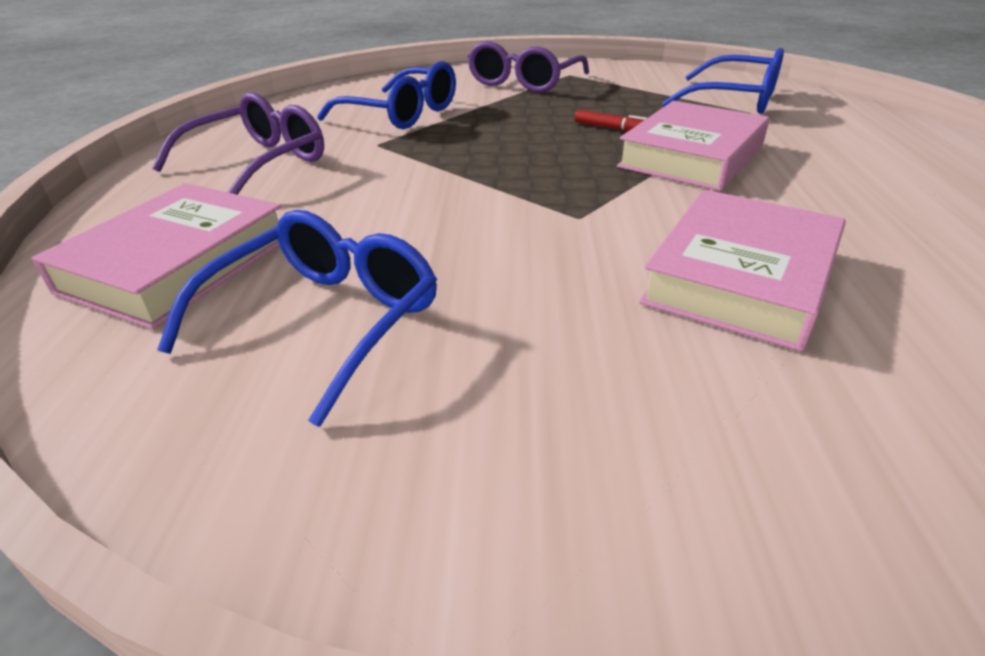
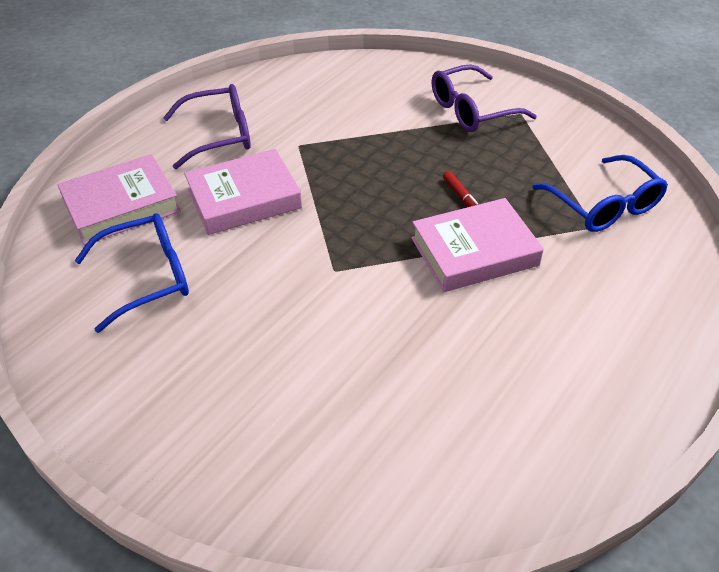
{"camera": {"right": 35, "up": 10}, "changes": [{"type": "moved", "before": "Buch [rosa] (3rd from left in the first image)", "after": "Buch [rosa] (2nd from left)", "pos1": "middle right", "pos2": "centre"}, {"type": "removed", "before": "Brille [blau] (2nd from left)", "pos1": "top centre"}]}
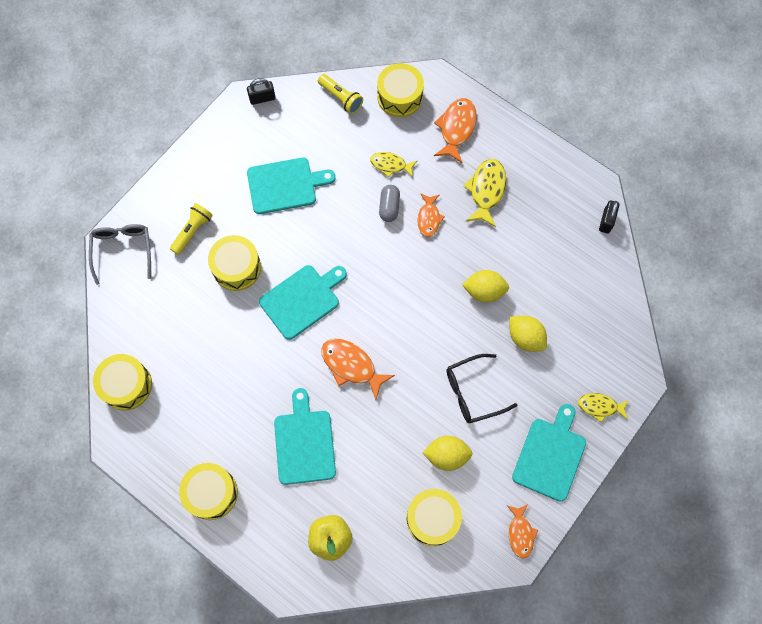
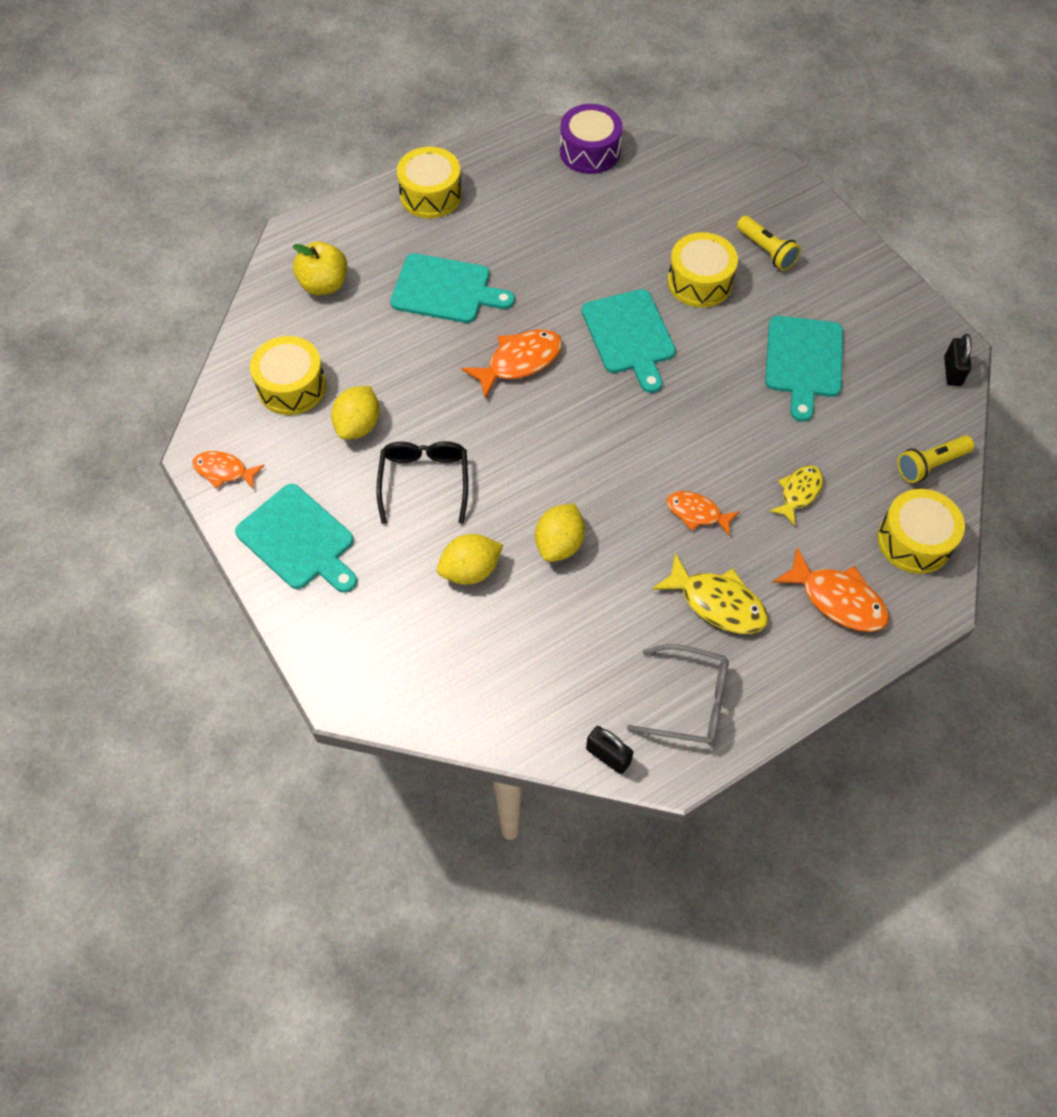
{"camera": {"right": 110, "up": -10}, "changes": [{"type": "recoloured", "before": "Trommel [gelb] (1st from left)", "after": "Trommel [lila]", "pos1": "middle left", "pos2": "top centre"}, {"type": "moved", "before": "Brille [grau]", "pos1": "middle left", "pos2": "centre"}, {"type": "removed", "before": "Kapsel [grau]", "pos1": "top centre"}, {"type": "removed", "before": "Fisch [gelb] (3rd from left)", "pos1": "middle right"}]}
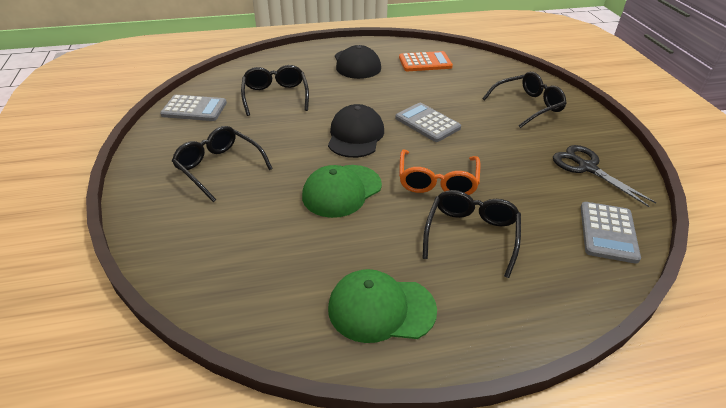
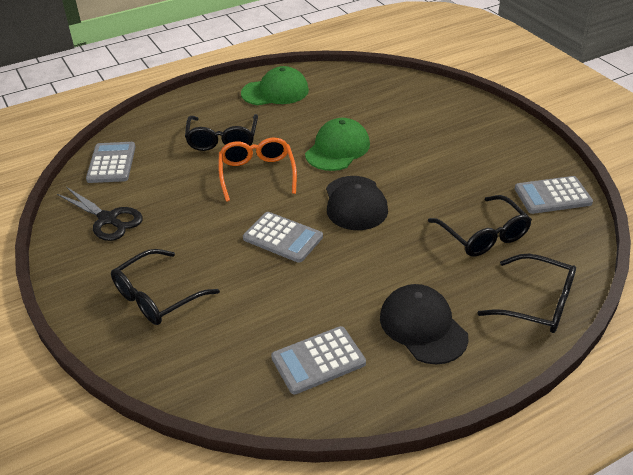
{"camera": {"right": 165, "up": 0}, "changes": [{"type": "recoloured", "before": "Taschenrechner [orange]", "after": "Taschenrechner [grau] (3rd from left)", "pos1": "top centre", "pos2": "bottom centre"}, {"type": "moved", "before": "Brille [schwarz] (1st from left in the first image)", "after": "Brille [schwarz] (4th from left)", "pos1": "middle left", "pos2": "middle right"}]}
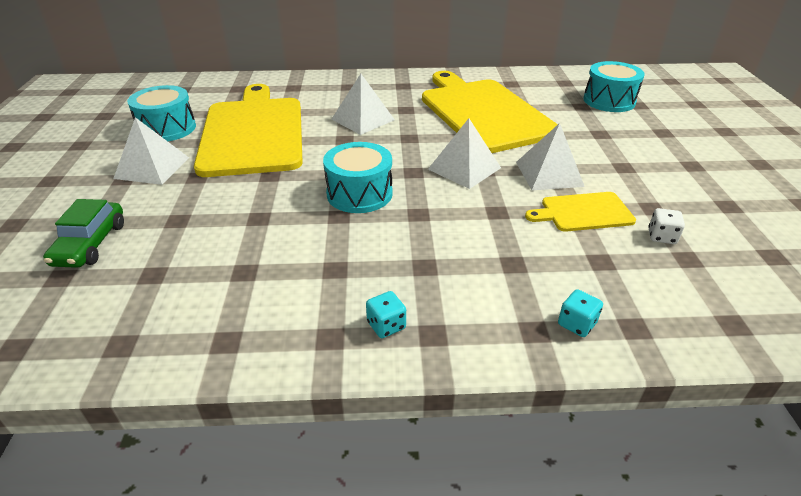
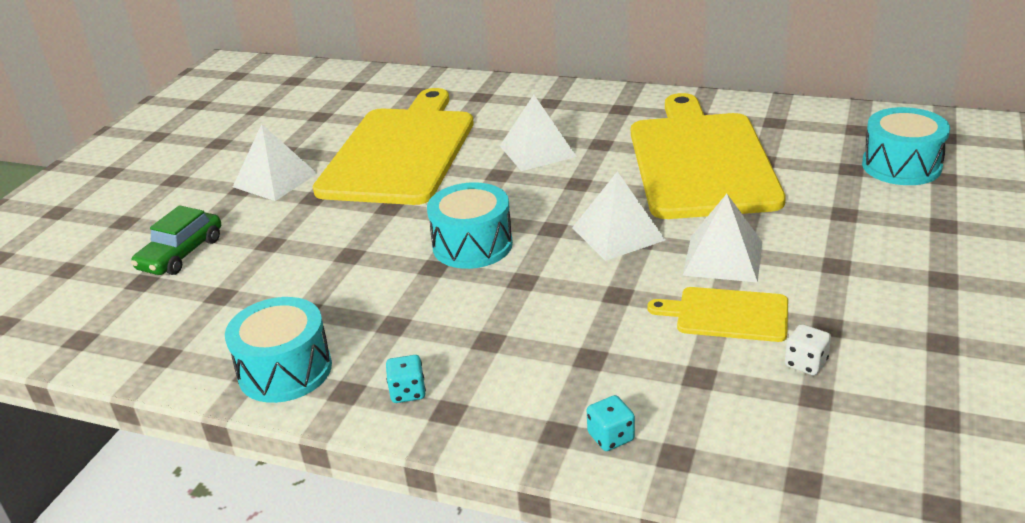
{"camera": {"right": 25, "up": -5}, "changes": [{"type": "moved", "before": "Trommel [türkis] (1st from left)", "pos1": "top left", "pos2": "bottom left"}]}
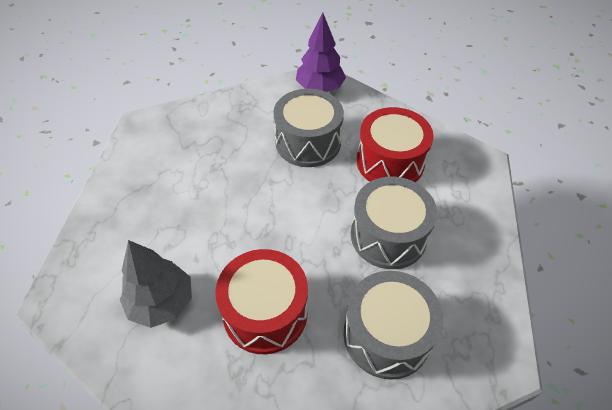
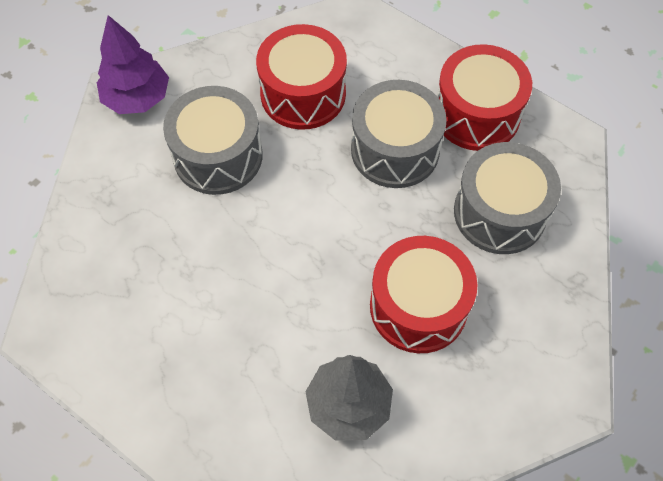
{"camera": {"right": -60, "up": 10}, "changes": [{"type": "added", "after": "Trommel [rot] (3rd from left)", "pos2": "top right"}]}
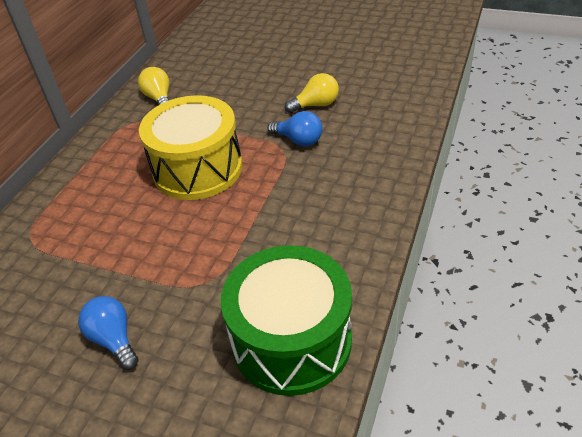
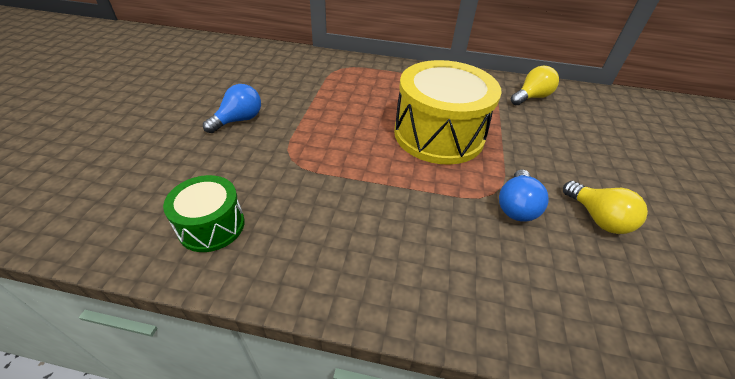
{"camera": {"right": 75, "up": 0}, "changes": [{"type": "resized", "before": "Trommel [grün]", "pos1": "bottom centre", "pos2": "middle left", "scale": 0.53}]}
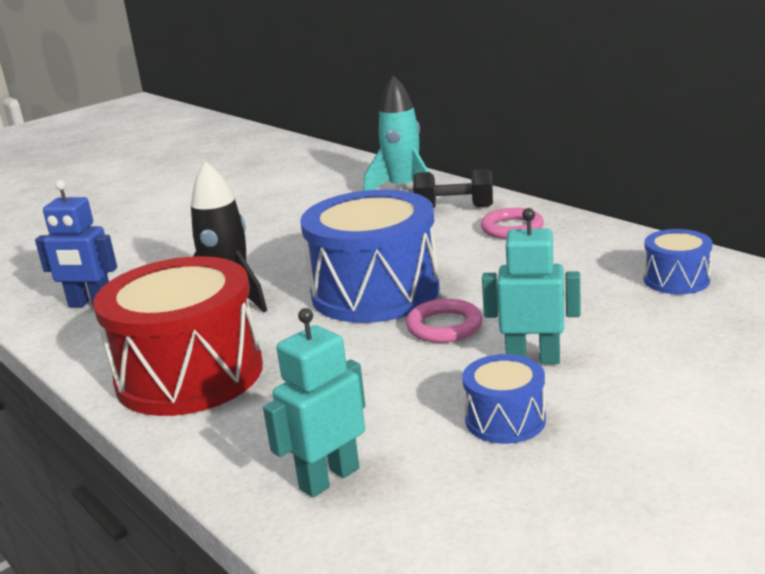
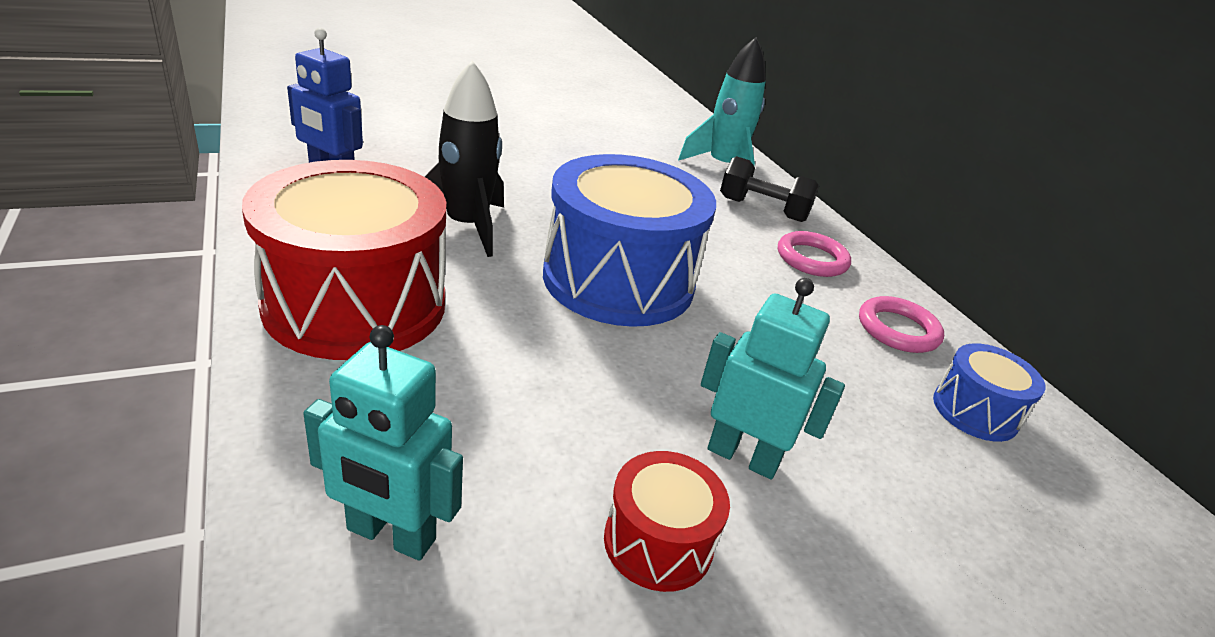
{"camera": {"right": 10, "up": 10}, "changes": [{"type": "turned", "before": "Roboter [türkis] (1st from left)", "pos1": "bottom centre", "pos2": "bottom left", "turn": -135}, {"type": "recoloured", "before": "Trommel [blau] (2nd from left)", "after": "Trommel [rot] (2nd from left)", "pos1": "bottom centre", "pos2": "bottom centre"}, {"type": "moved", "before": "Ring [rosa] (1st from left in the first image)", "after": "Ring [rosa] (2nd from left)", "pos1": "centre", "pos2": "middle right"}]}
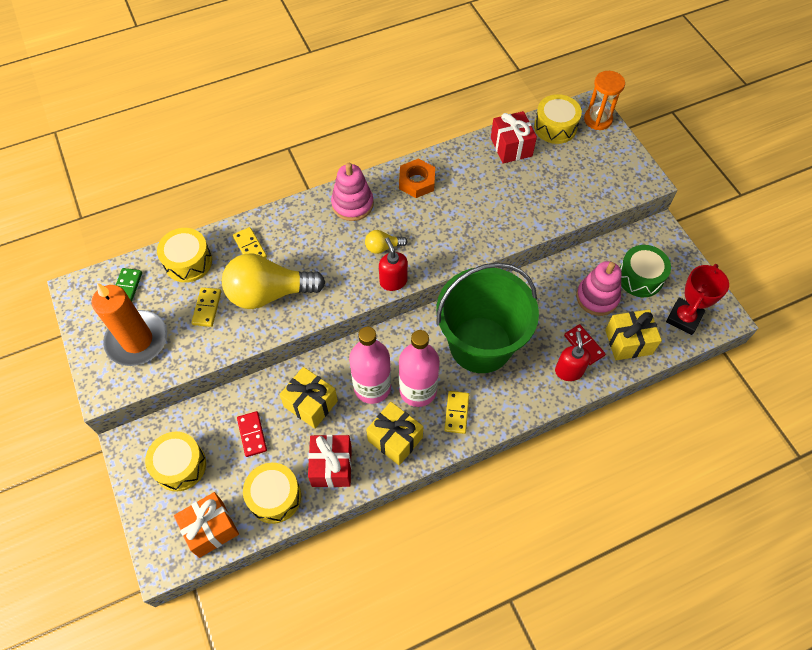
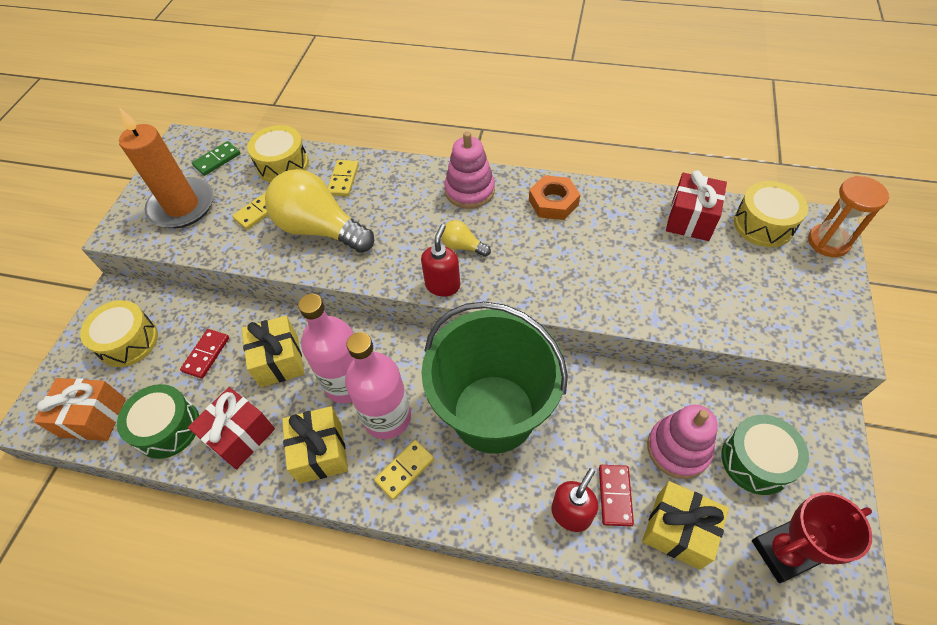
{"camera": {"right": 40, "up": -5}, "changes": [{"type": "recoloured", "before": "Trommel [gelb] (3rd from left)", "after": "Trommel [grün] (1st from left)", "pos1": "bottom centre", "pos2": "bottom left"}]}
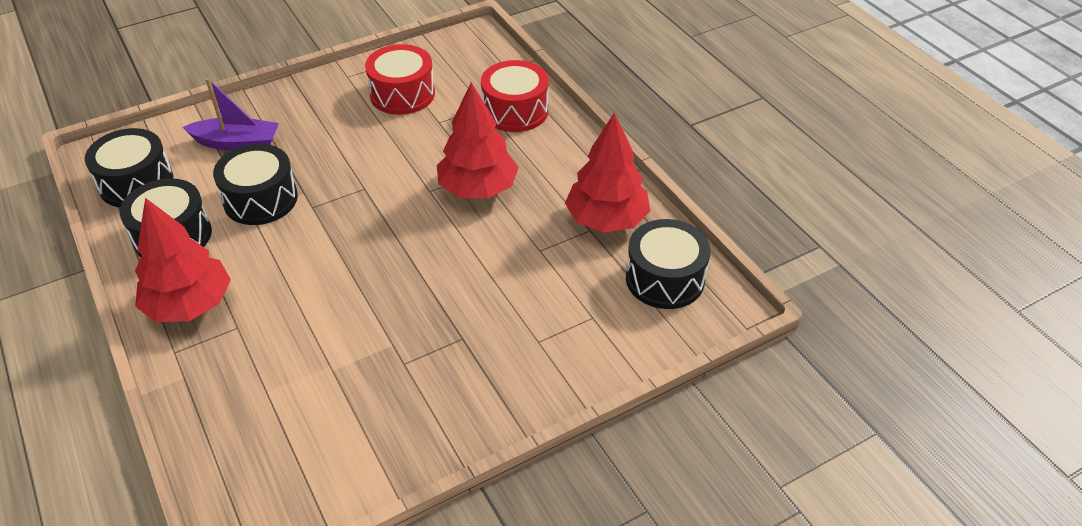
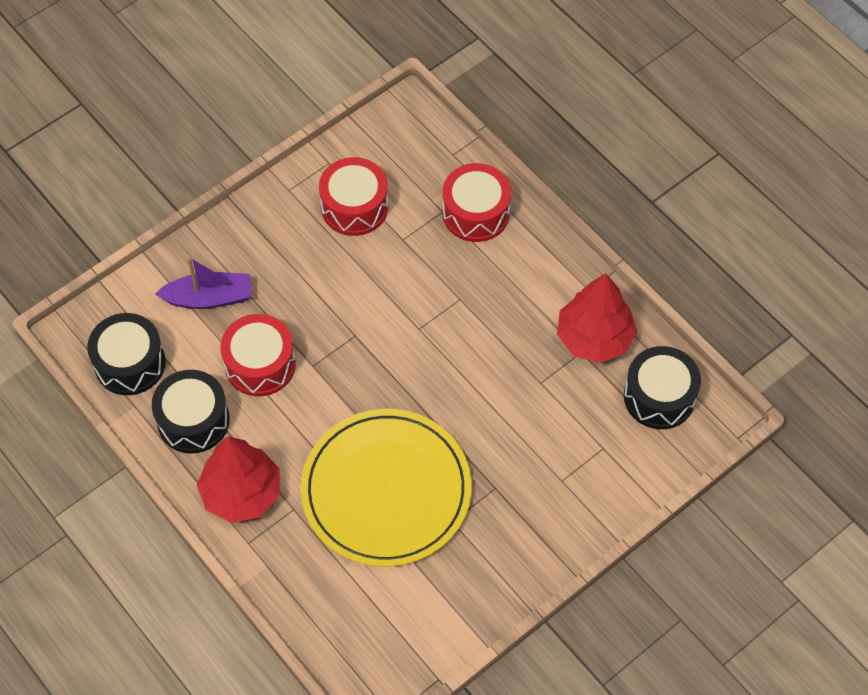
{"camera": {"right": -10, "up": 15}, "changes": [{"type": "recoloured", "before": "Trommel [schwarz] (3rd from left)", "after": "Trommel [rot] (1st from left)", "pos1": "middle left", "pos2": "middle left"}, {"type": "added", "after": "Teller [gelb]", "pos2": "bottom centre"}, {"type": "removed", "before": "Baum [rot] (2nd from left)", "pos1": "top centre"}]}
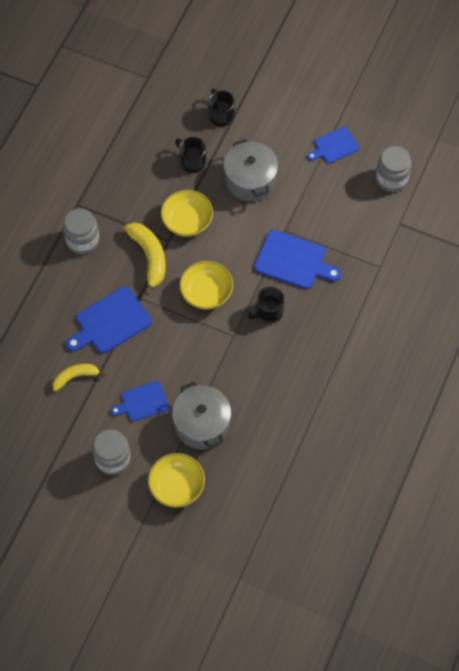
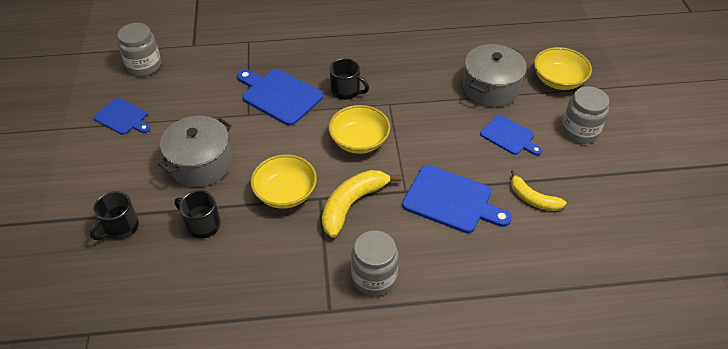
{"camera": {"right": -120, "up": -15}, "changes": [{"type": "turned", "before": "Tasse [schwarz] (1st from left in the first image)", "pos1": "top centre", "pos2": "middle left", "turn": 105}, {"type": "turned", "before": "Schneidebrett [blau] (3rd from left in the first image)", "pos1": "centre", "pos2": "top centre", "turn": -45}]}
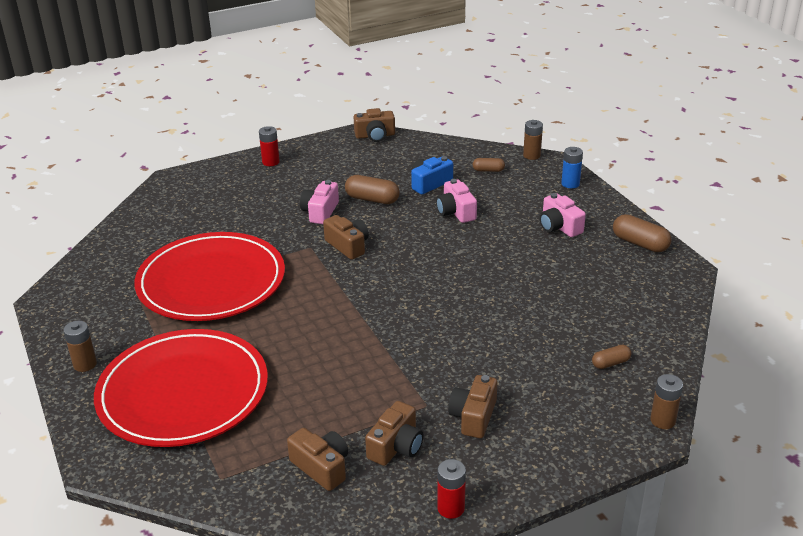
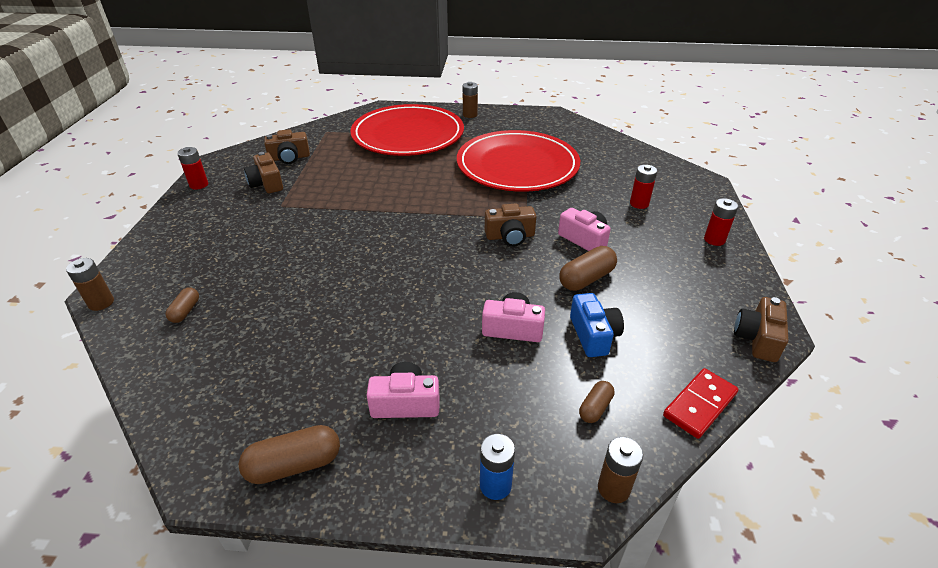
{"camera": {"right": 120, "up": 5}, "changes": [{"type": "added", "after": "Batterie [rot] (2nd from left)", "pos2": "top right"}, {"type": "added", "after": "Dominostein [rot]", "pos2": "bottom right"}, {"type": "removed", "before": "Kamera [braun] (5th from left)", "pos1": "bottom centre"}]}
